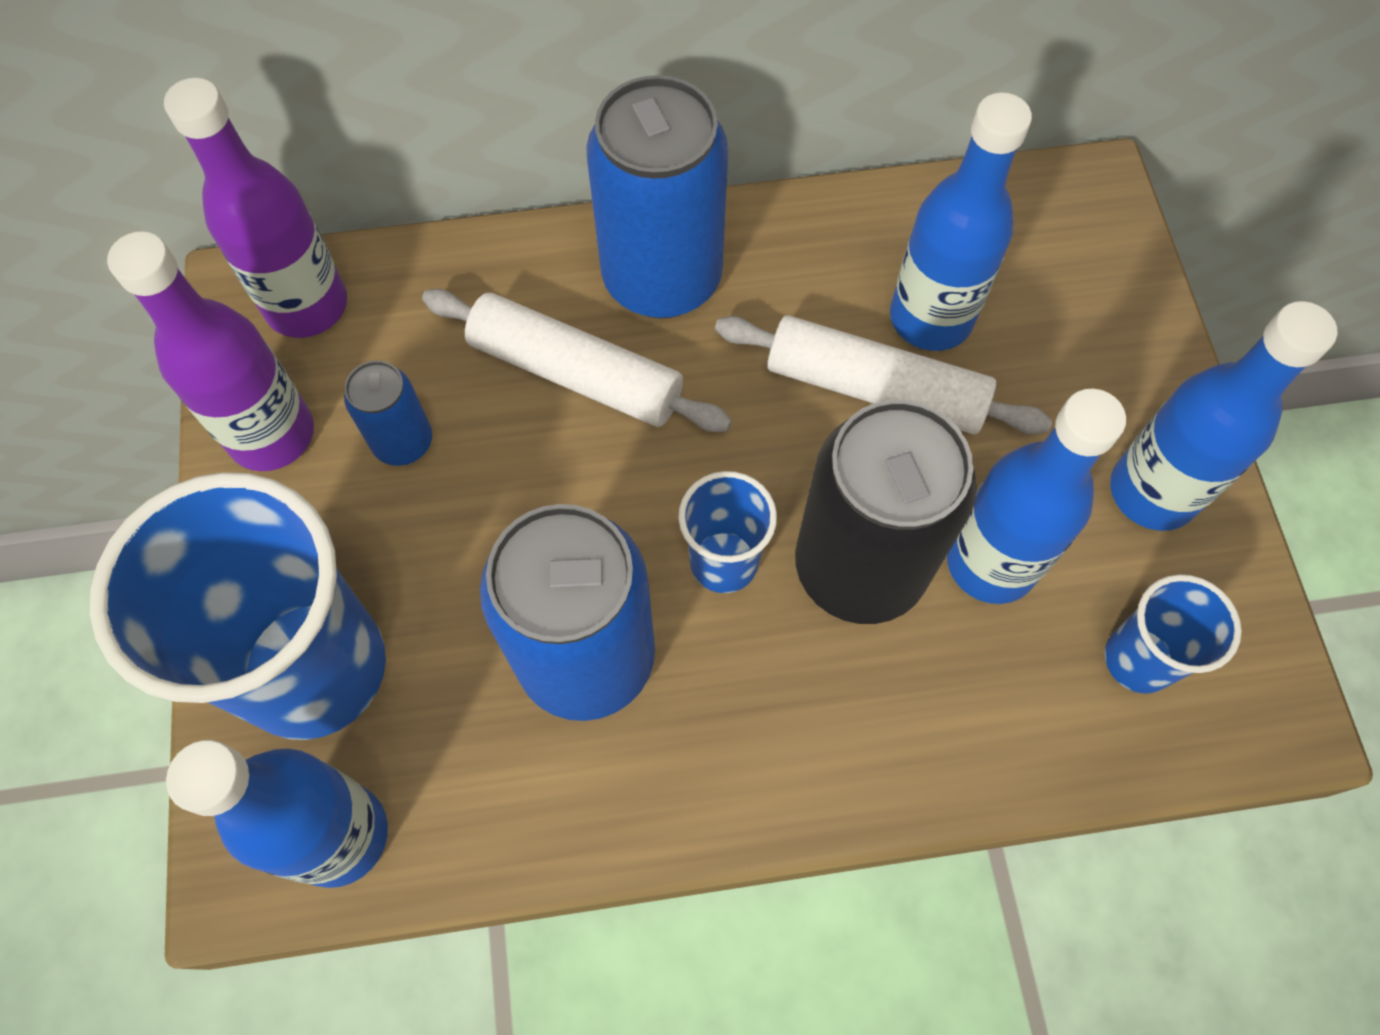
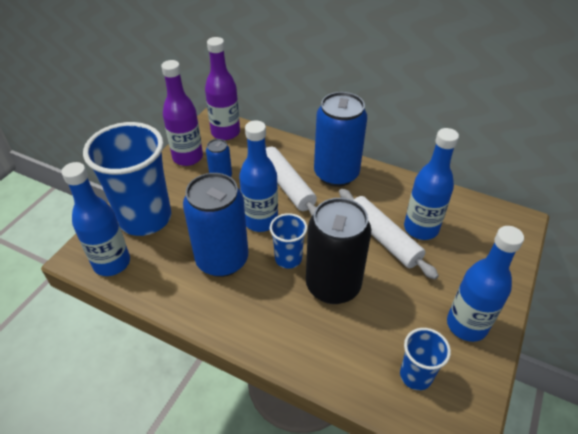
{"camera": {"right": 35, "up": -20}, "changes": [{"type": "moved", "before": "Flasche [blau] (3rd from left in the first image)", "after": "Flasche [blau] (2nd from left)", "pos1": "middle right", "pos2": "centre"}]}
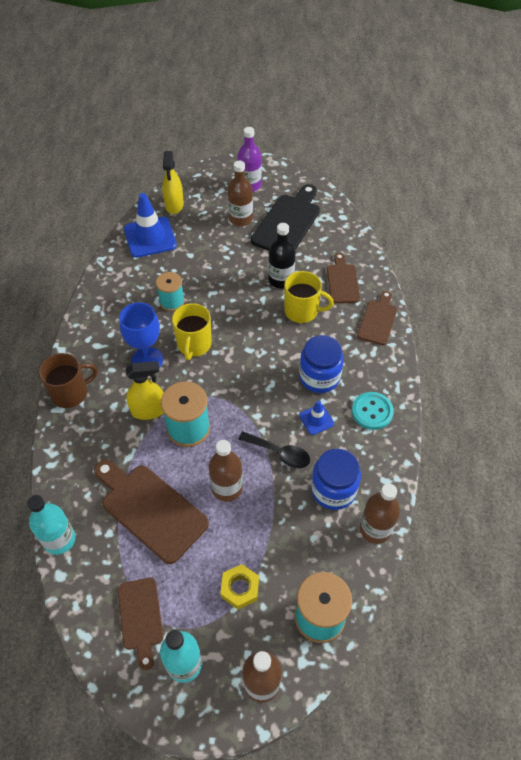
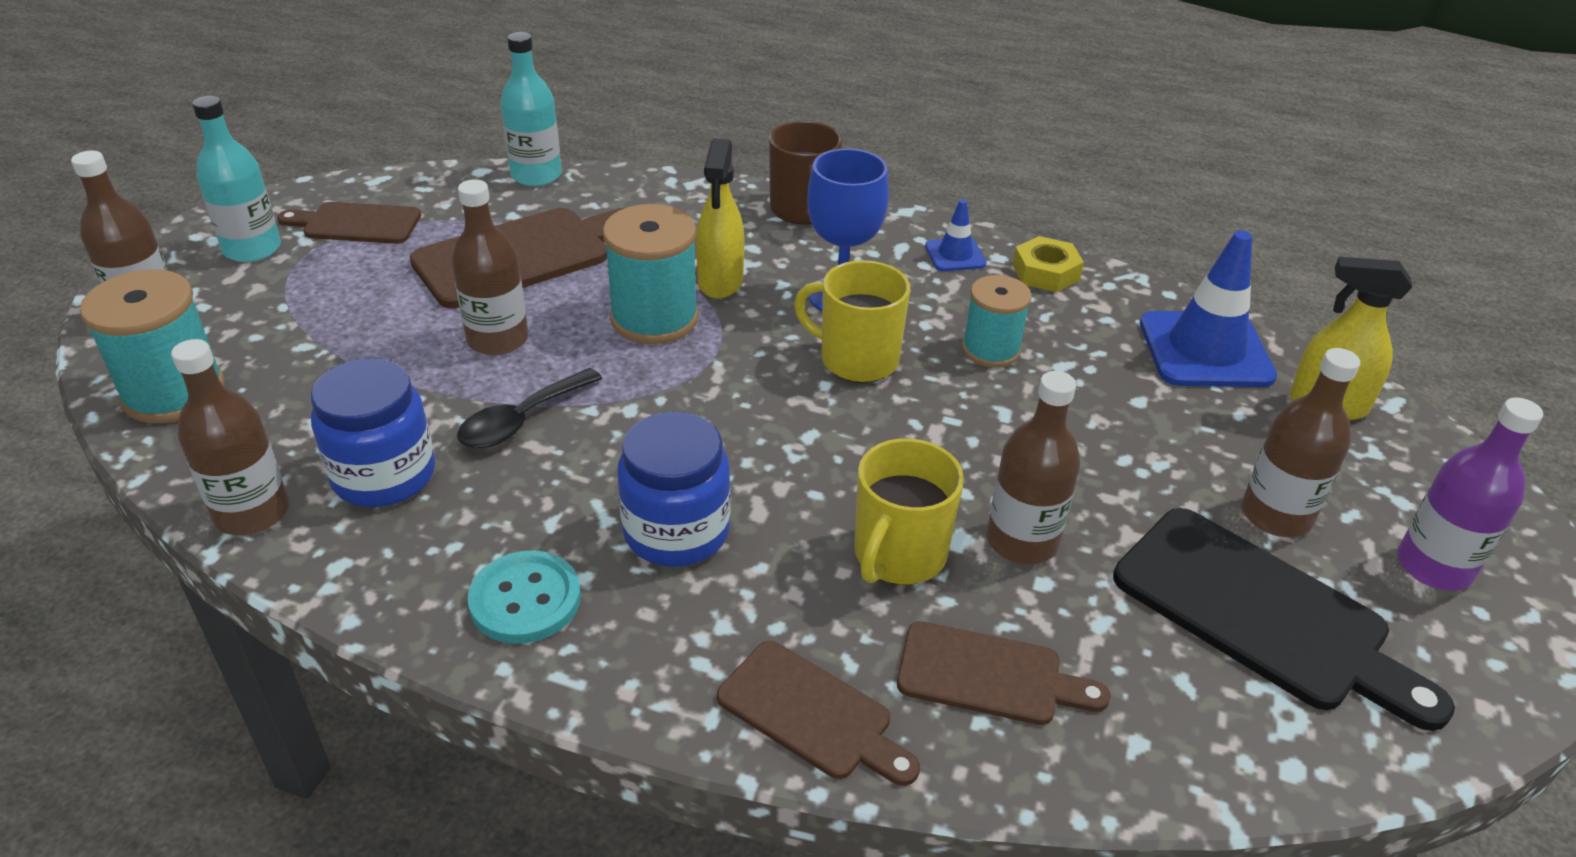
{"camera": {"right": 105, "up": -15}, "changes": [{"type": "moved", "before": "Leitkegel [blau] (2nd from left in the first image)", "after": "Leitkegel [blau] (1st from left)", "pos1": "centre", "pos2": "top centre"}, {"type": "recoloured", "before": "Flasche [schwarz]", "after": "Flasche [braun] (4th from left)", "pos1": "centre", "pos2": "centre"}, {"type": "moved", "before": "Sechskantmutter [gelb]", "pos1": "bottom centre", "pos2": "top centre"}]}
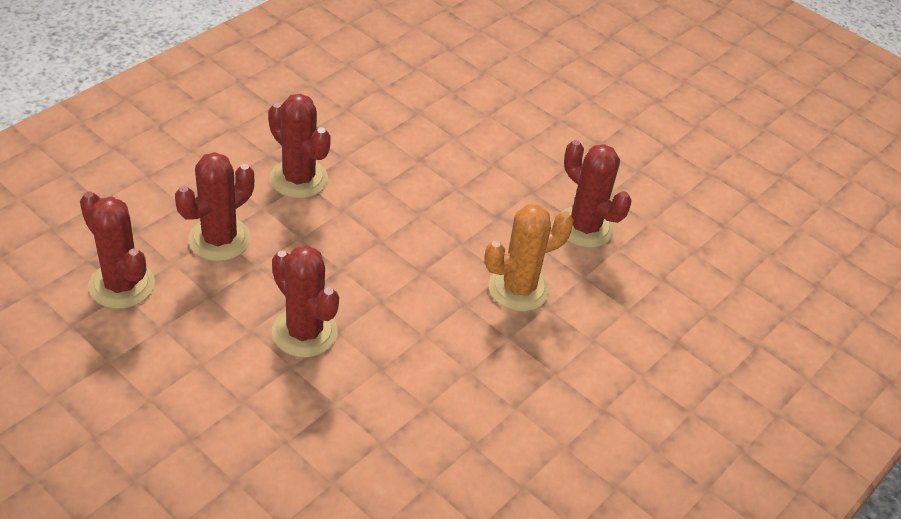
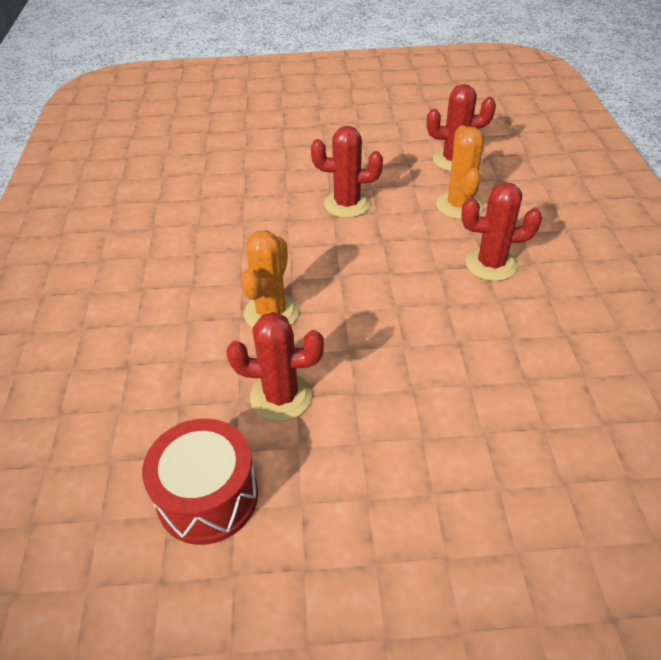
{"camera": {"right": 140, "up": 0}, "changes": [{"type": "added", "after": "Trommel [rot]", "pos2": "bottom left"}, {"type": "recoloured", "before": "Kaktus [rot] (2nd from left)", "after": "Kaktus [orange] (2nd from left)", "pos1": "middle left", "pos2": "top right"}]}
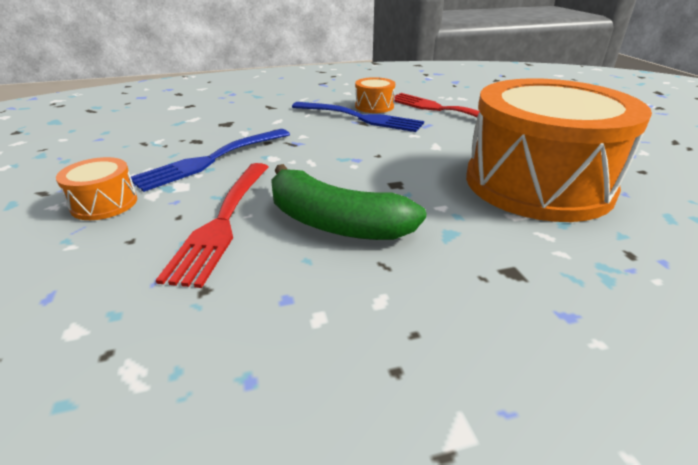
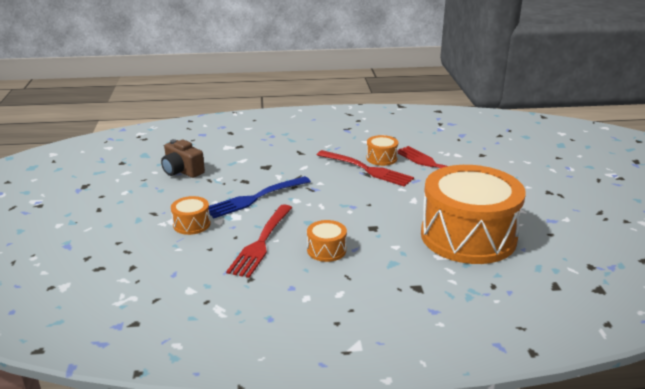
{"camera": {"right": 10, "up": -5}, "changes": [{"type": "added", "after": "Kamera [braun]", "pos2": "middle left"}, {"type": "replaced", "before": "Banane [grün]", "after": "Trommel [orange] (2nd from left)", "pos1": "centre", "pos2": "centre"}, {"type": "recoloured", "before": "Gabel [blau] (2nd from left)", "after": "Gabel [rot] (2nd from left)", "pos1": "top centre", "pos2": "centre"}]}
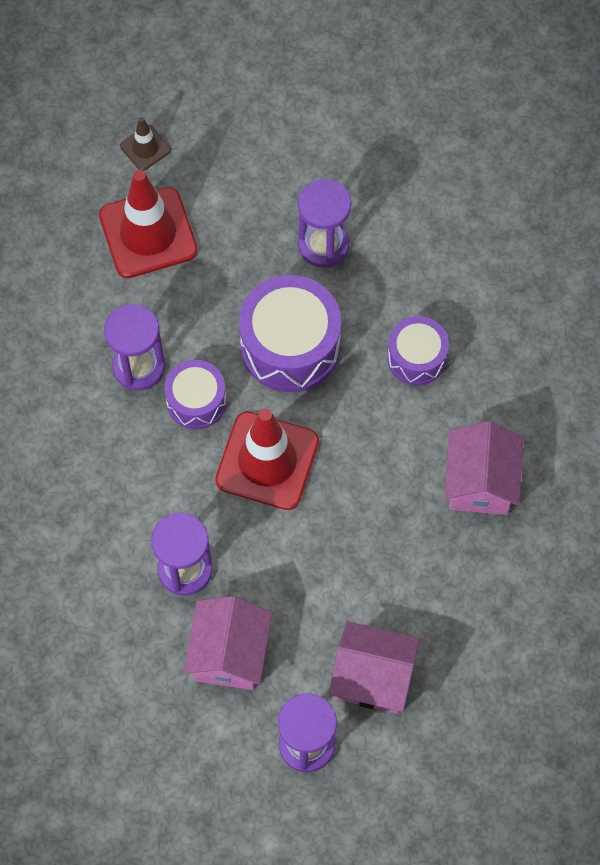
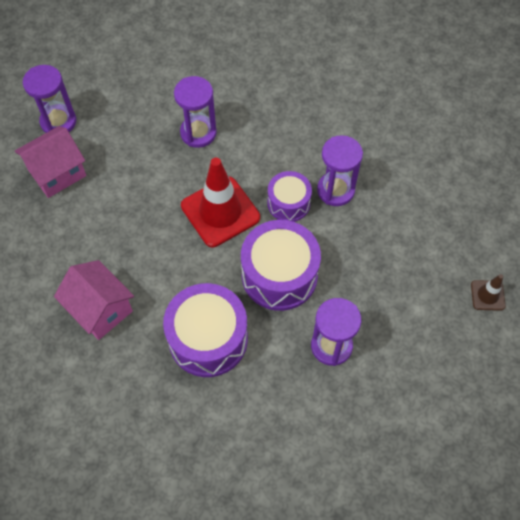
{"camera": {"right": 130, "up": -5}, "changes": [{"type": "resized", "before": "Trommel [lila] (3rd from left in the first image)", "pos1": "middle right", "pos2": "centre", "scale": 1.69}, {"type": "removed", "before": "Leitkegel [rot] (1st from left)", "pos1": "top left"}, {"type": "removed", "before": "Haus [rosa] (1st from left)", "pos1": "bottom centre"}]}
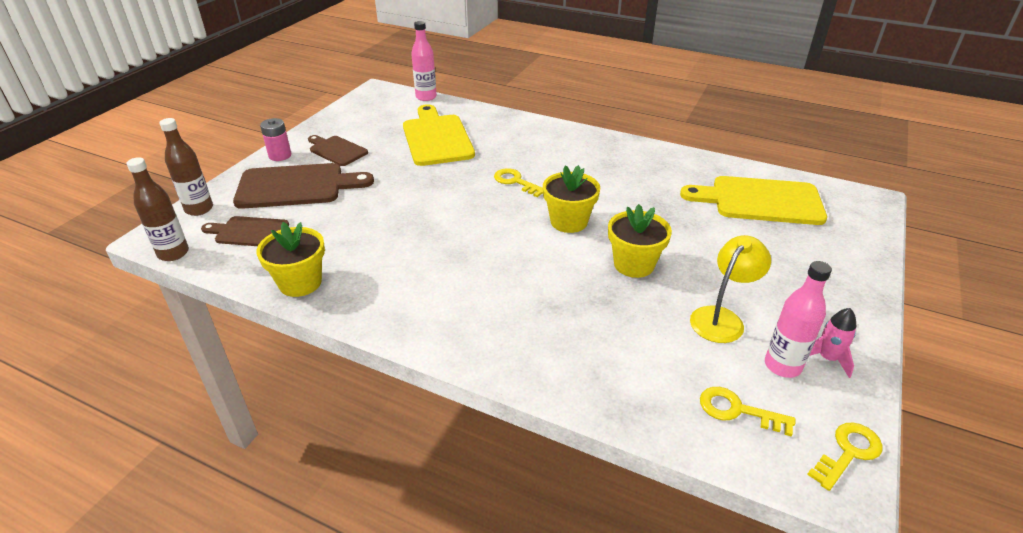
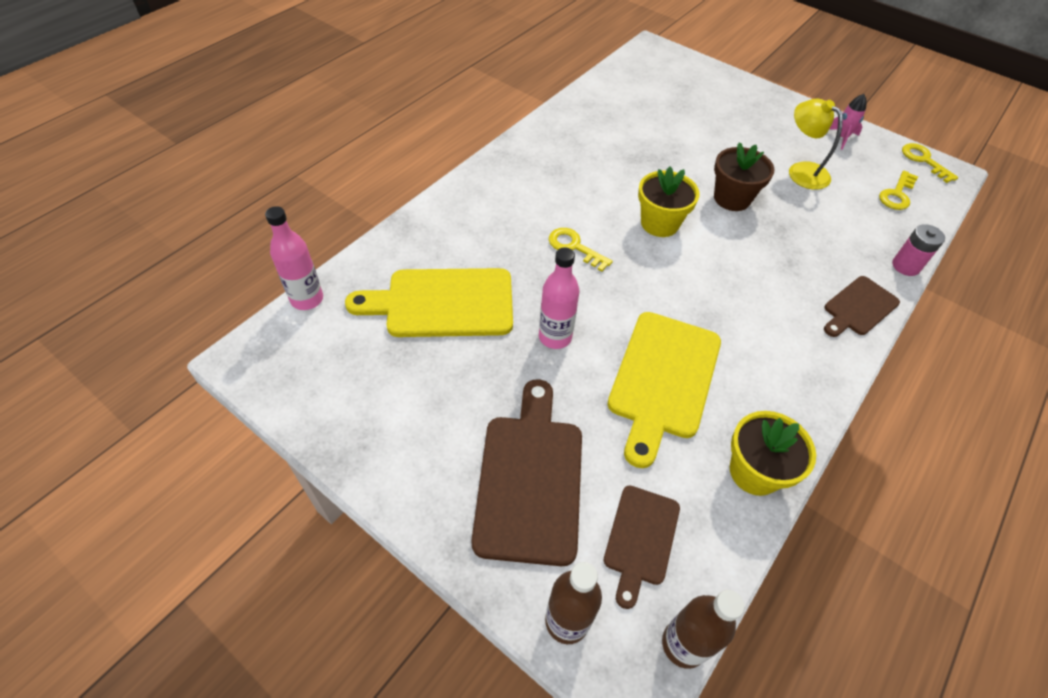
{"camera": {"right": -80, "up": 15}, "changes": [{"type": "moved", "before": "Flasche [rosa] (2nd from left)", "pos1": "middle right", "pos2": "centre"}, {"type": "turned", "before": "Schlüssel [gelb] (1st from left)", "pos1": "centre", "pos2": "centre", "turn": 75}, {"type": "moved", "before": "Schneidebrett [gelb] (2nd from left)", "pos1": "middle right", "pos2": "centre"}, {"type": "recoloured", "before": "Blumentopf [gelb] (3rd from left)", "after": "Blumentopf [braun]", "pos1": "centre", "pos2": "top right"}, {"type": "moved", "before": "Schneidebrett [braun] (3rd from left)", "pos1": "top left", "pos2": "middle right"}, {"type": "moved", "before": "Batterie [rosa]", "pos1": "top left", "pos2": "middle right"}]}
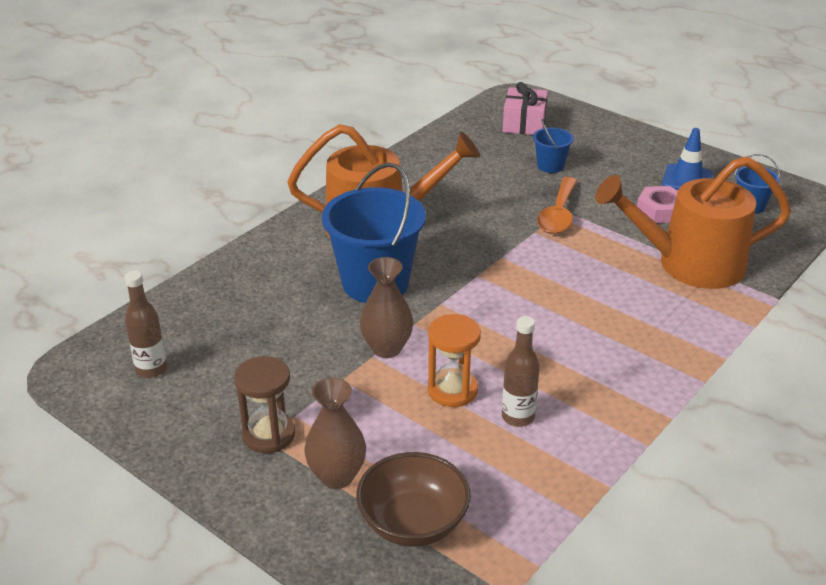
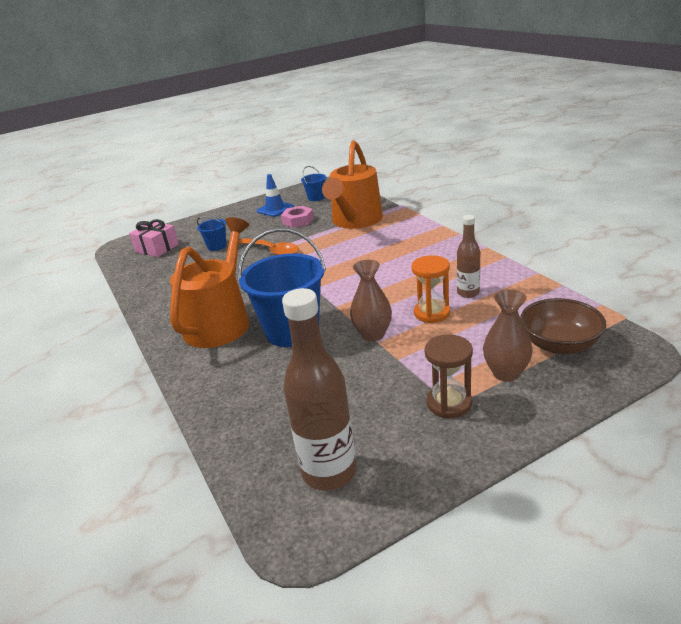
{"camera": {"right": -65, "up": -5}, "changes": [{"type": "resized", "before": "Flasche [braun] (1st from left)", "pos1": "middle left", "pos2": "centre", "scale": 1.75}]}
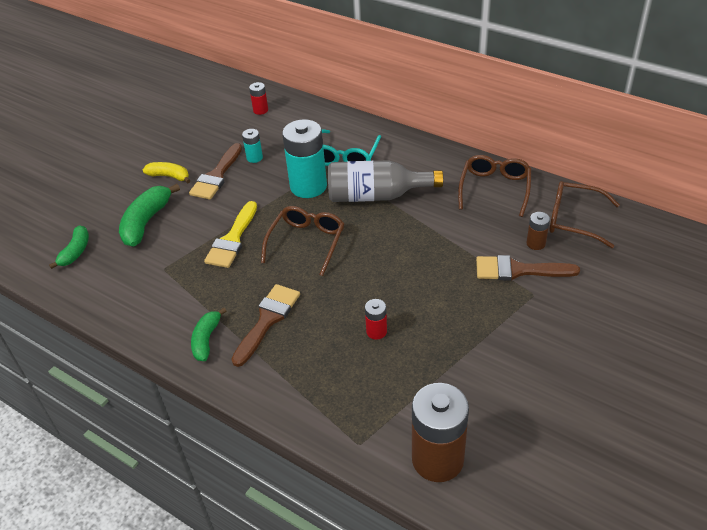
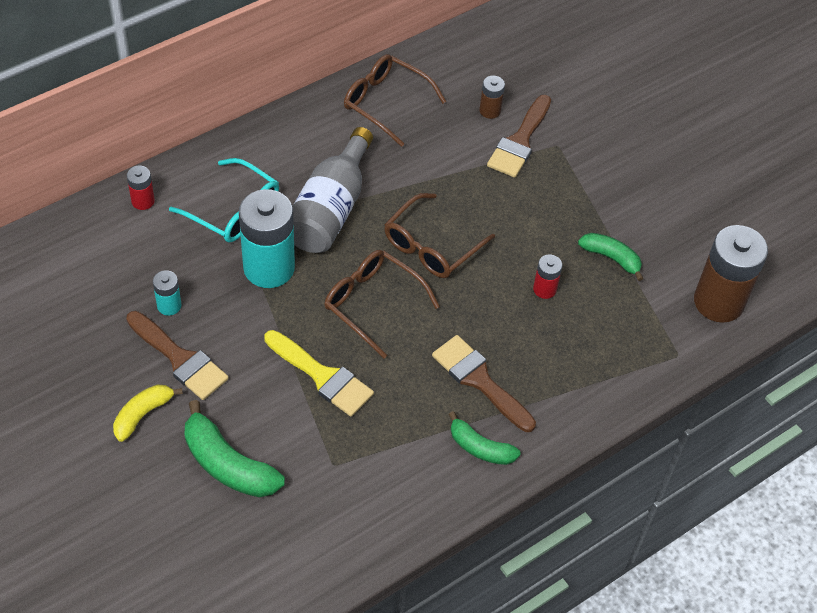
{"camera": {"right": -75, "up": 10}, "changes": [{"type": "moved", "before": "Batterie [rot] (1st from left)", "pos1": "top centre", "pos2": "top left"}, {"type": "moved", "before": "Brille [braun] (3rd from left)", "pos1": "middle right", "pos2": "centre"}, {"type": "moved", "before": "Banane [grün] (1st from left in the first image)", "after": "Banane [grün] (3rd from left)", "pos1": "middle left", "pos2": "middle right"}]}
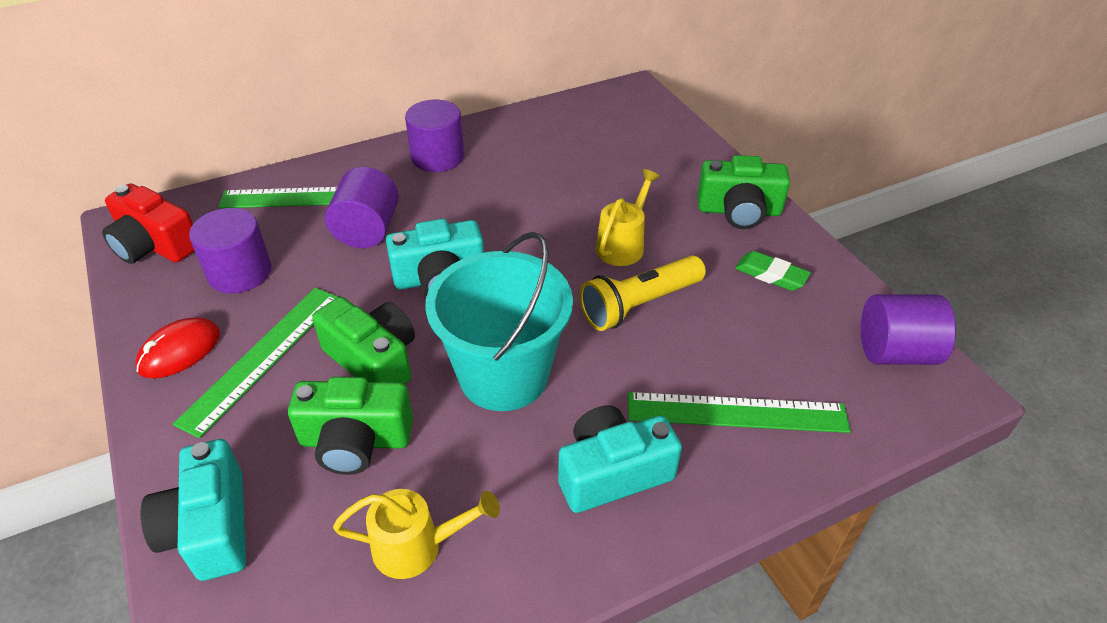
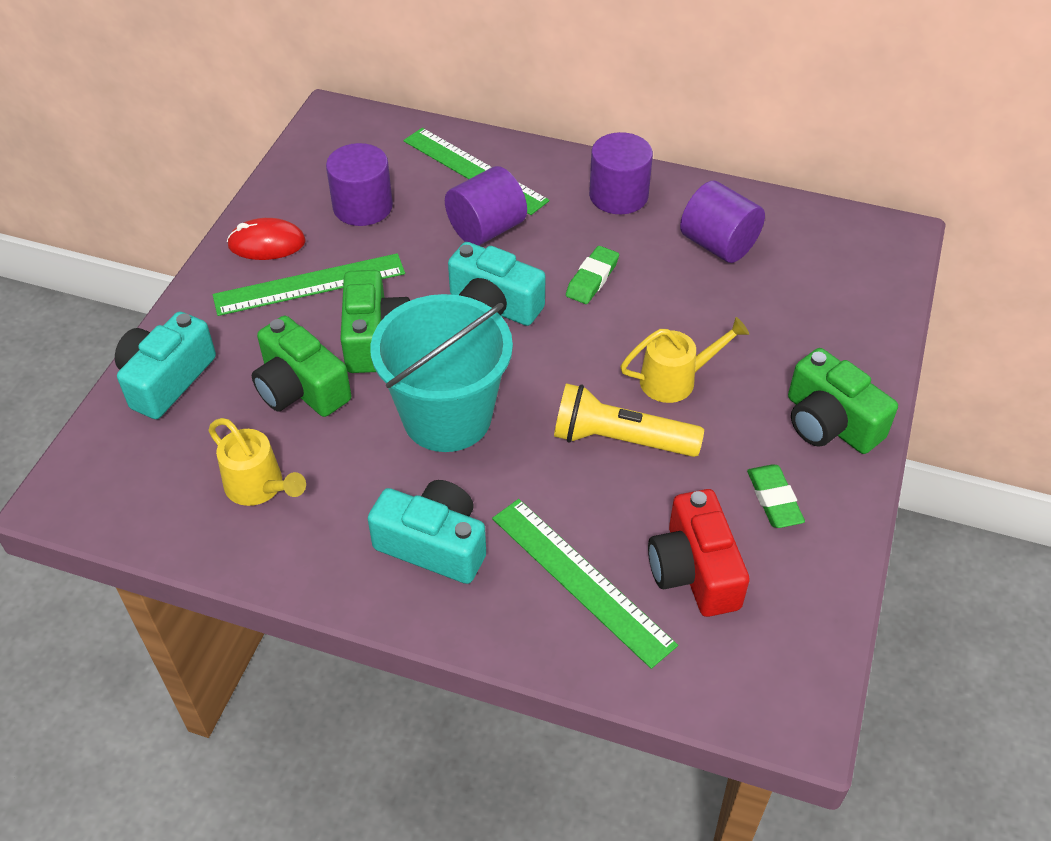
{"camera": {"right": 45, "up": 5}, "changes": [{"type": "added", "after": "Radiergummi [grün] (1st from left)", "pos2": "top centre"}, {"type": "moved", "before": "Kamera [rot]", "pos1": "middle left", "pos2": "centre"}, {"type": "moved", "before": "Vollzylinder [lila] (4th from left)", "pos1": "middle right", "pos2": "top right"}]}
